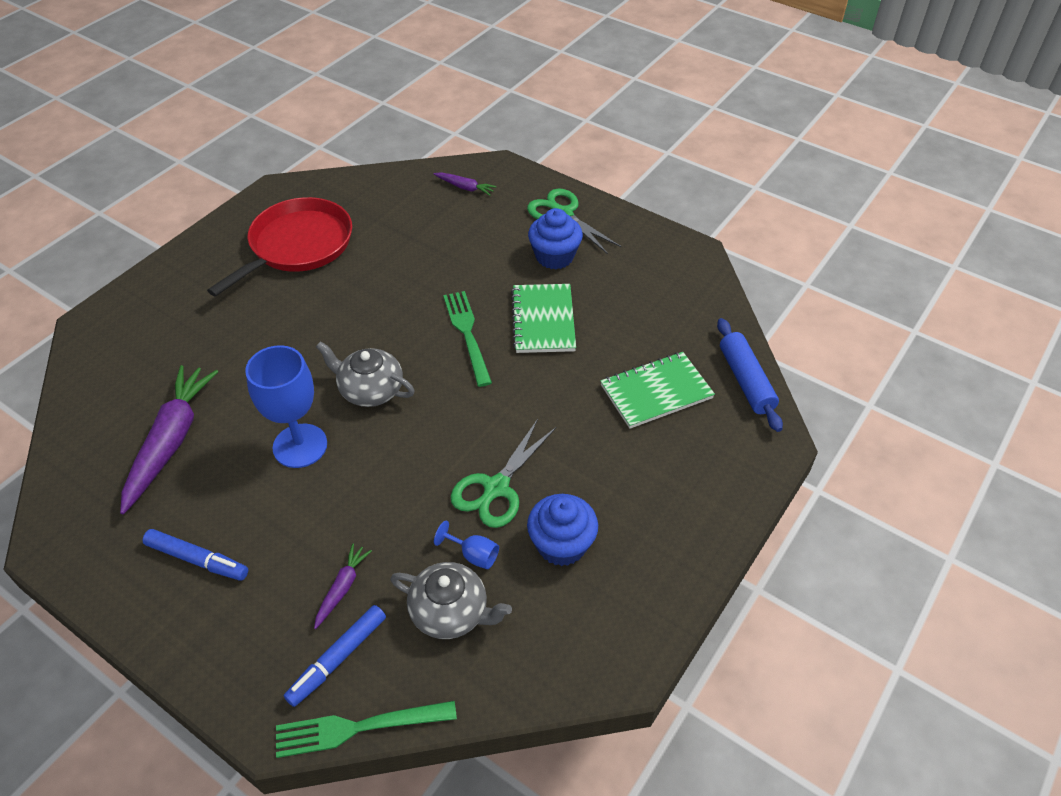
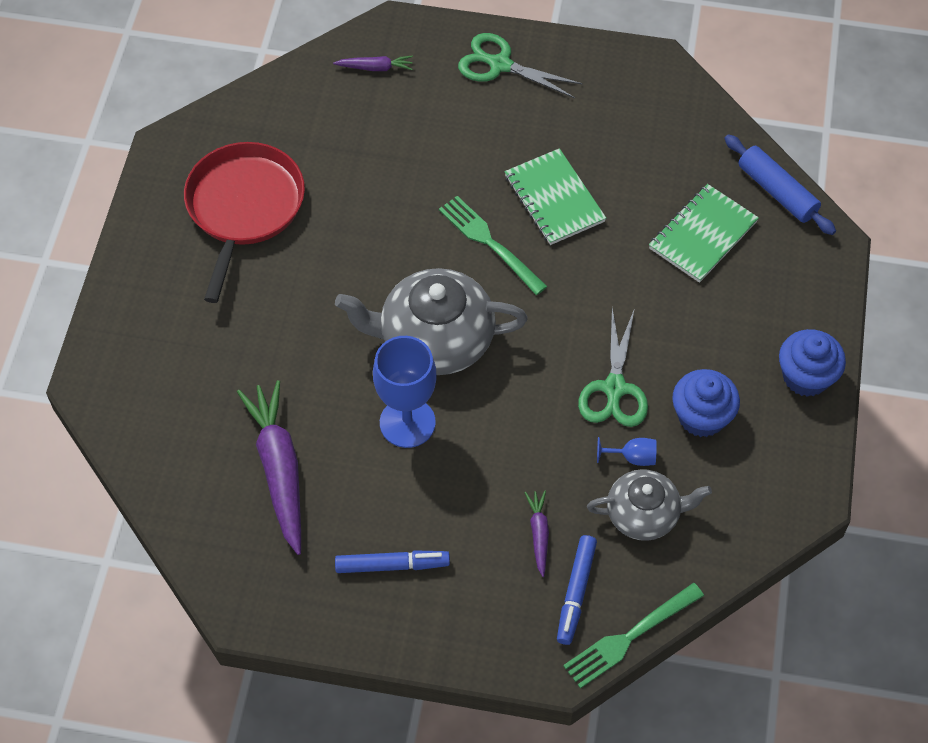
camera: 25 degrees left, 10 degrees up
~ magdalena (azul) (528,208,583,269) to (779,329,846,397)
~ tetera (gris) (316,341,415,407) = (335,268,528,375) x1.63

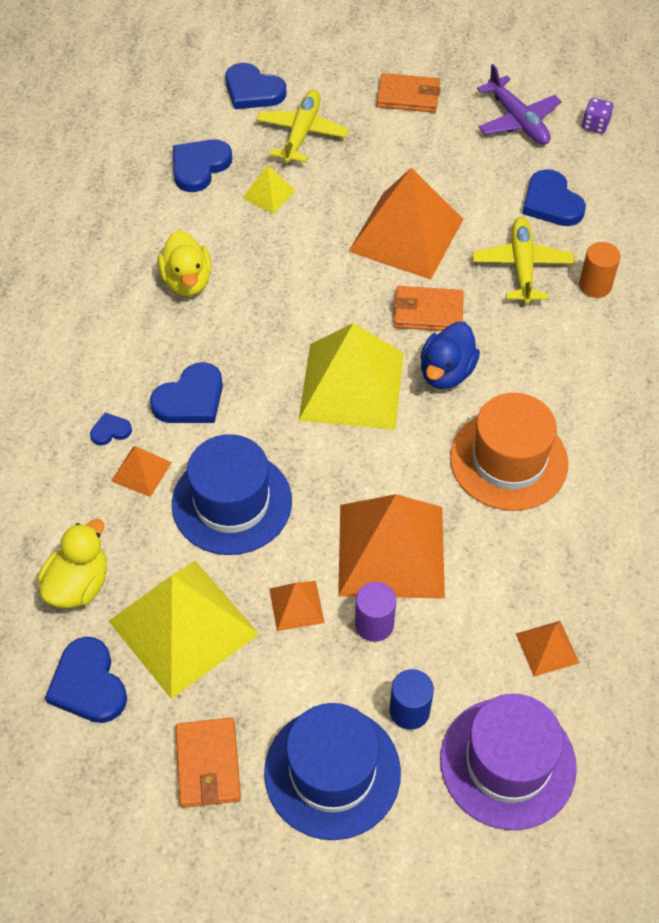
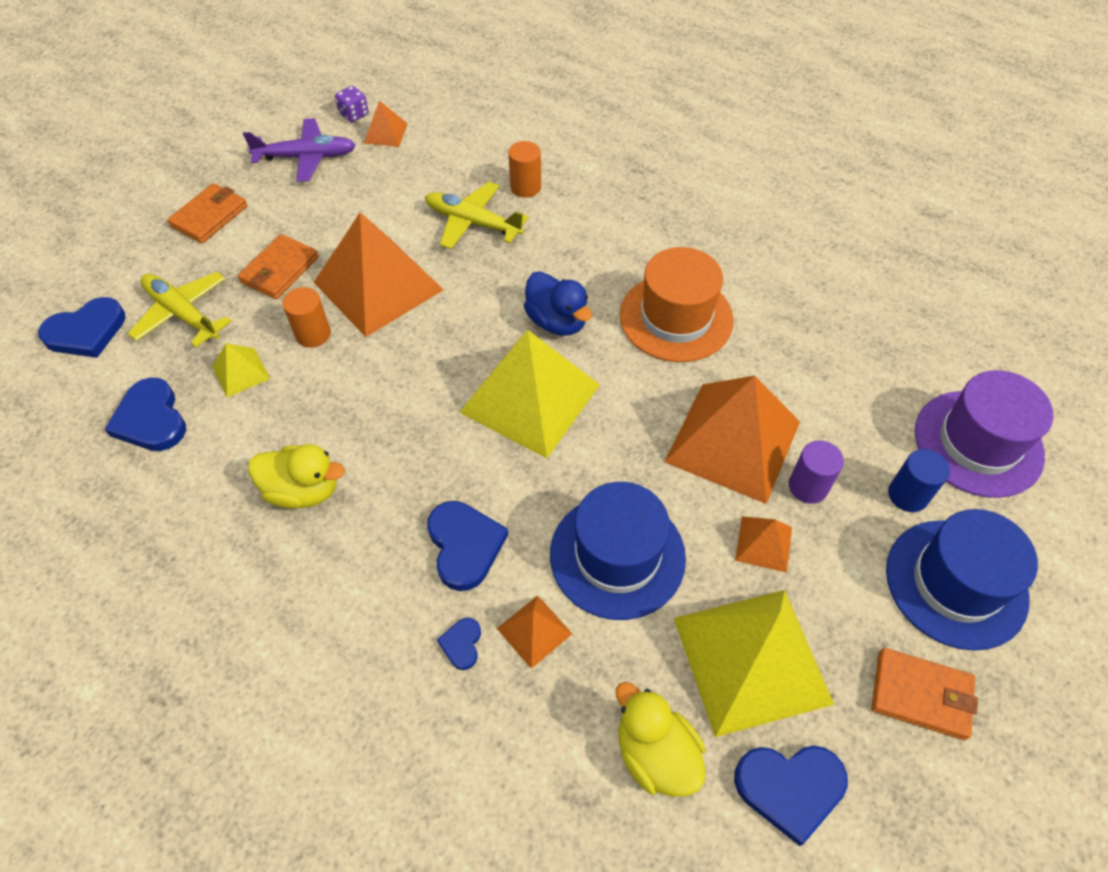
camera: 65 degrees left, 0 degrees up
- corazón (azul) (522,169,586,226)
~ cartera (naranja) (393,286,464,331) to (238,234,319,299)
~ pirámide (naranja) (516,621,579,677) to (363,101,408,147)
+ cilindro (naranja) (283,287,331,348)

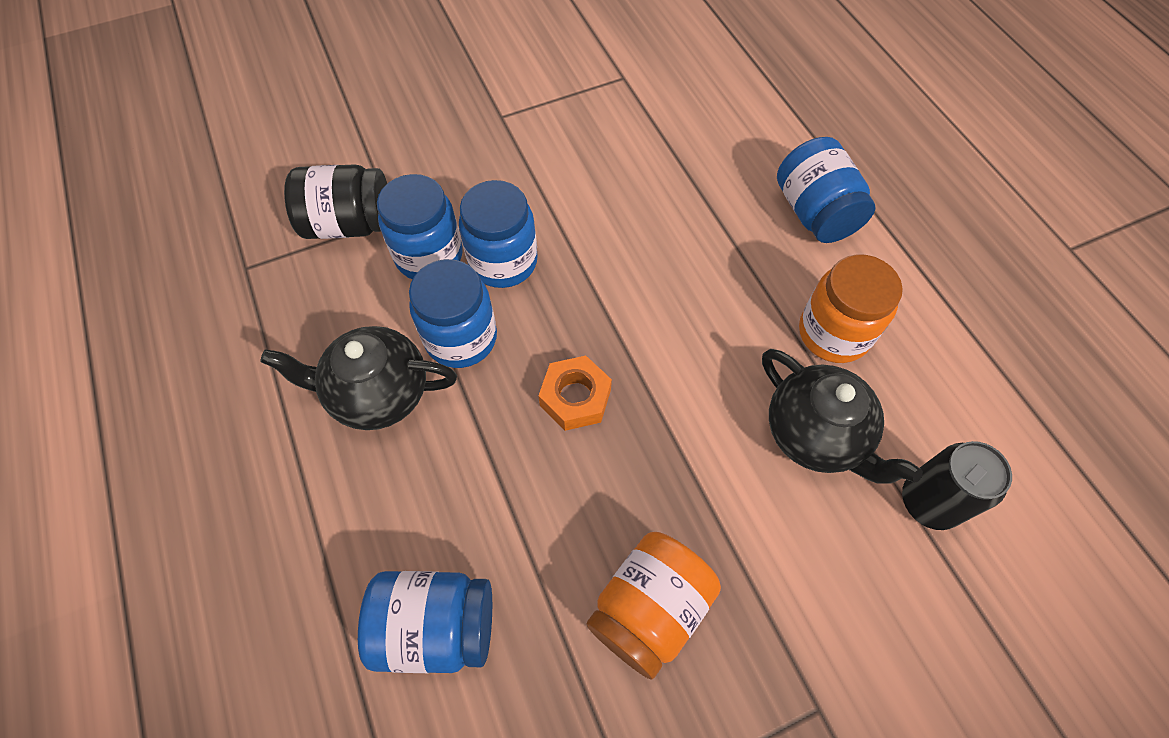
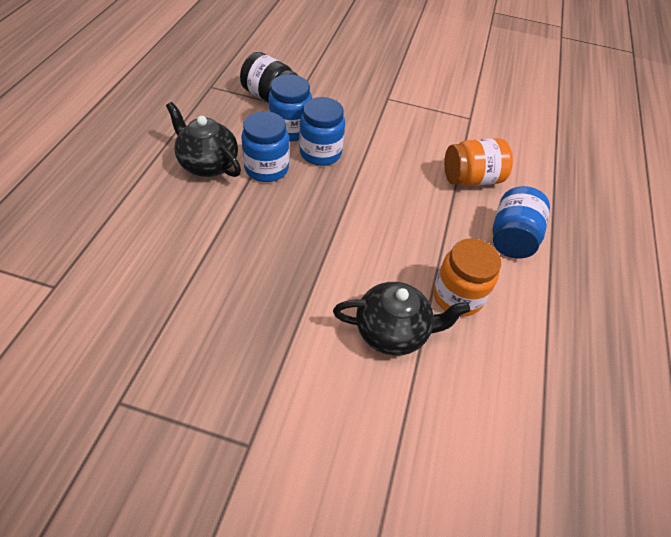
camera: 35 degrees right, 10 degrees down
~ tetera (negro) (762,349,923,483) = (333,282,470,356) 90 degrees counterclockwise
- tuerca (naranja) (538,356,612,431)
- lata (negro) (902,441,1012,530)
~ tarro (naranja) (586,532,721,680) to (444,138,513,186)
- tarro (azul) (358,571,492,673)

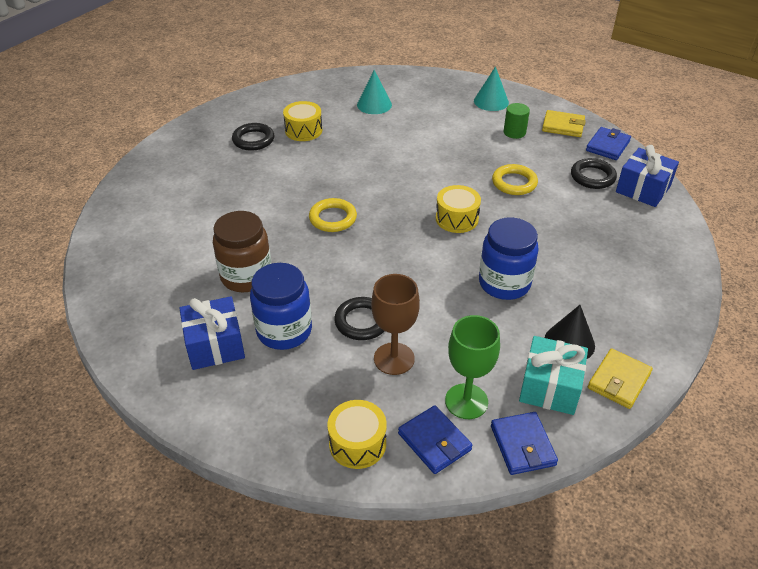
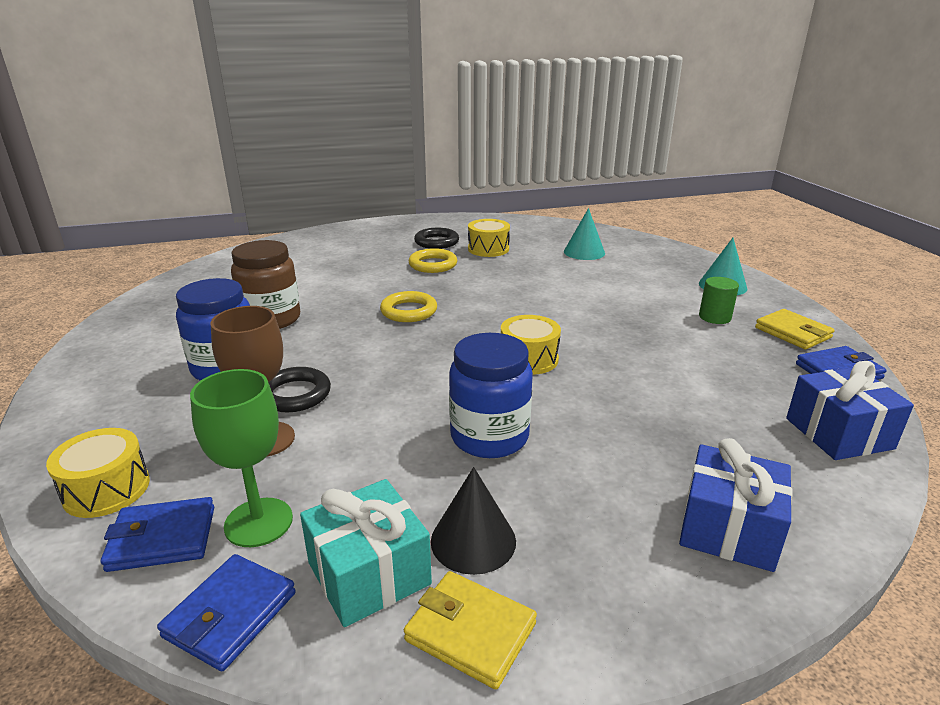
camera: 40 degrees right, 15 degrees down
- anillo (negro) (571,158,617,189)
~ anillo (amarillo) (492,164,538,195) to (409,248,457,273)
~ regalo (azul) (179,296,245,370) to (679,438,793,572)
~ cartera (amarillo) (588,348,653,409) = (404,571,537,689) 45 degrees clockwise
~ cartera (azul) (398,405,473,474) = (101,497,214,572) 75 degrees clockwise

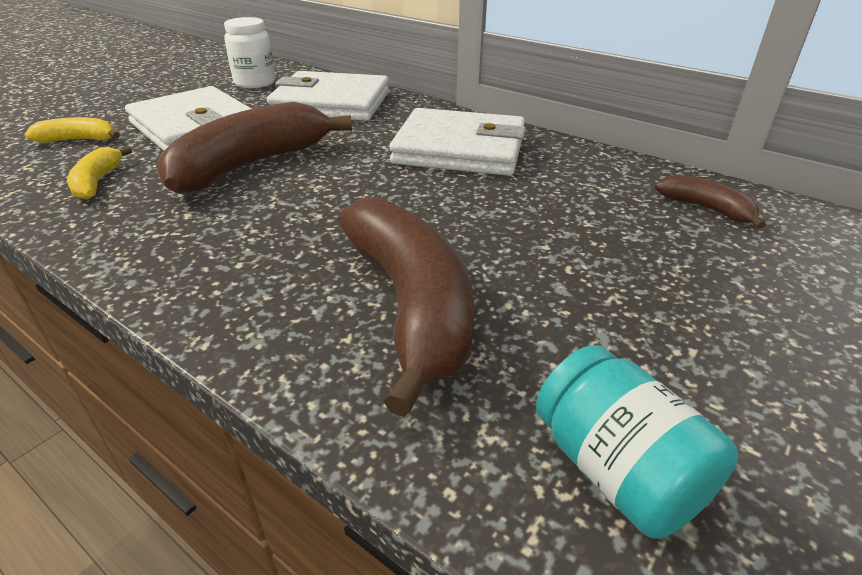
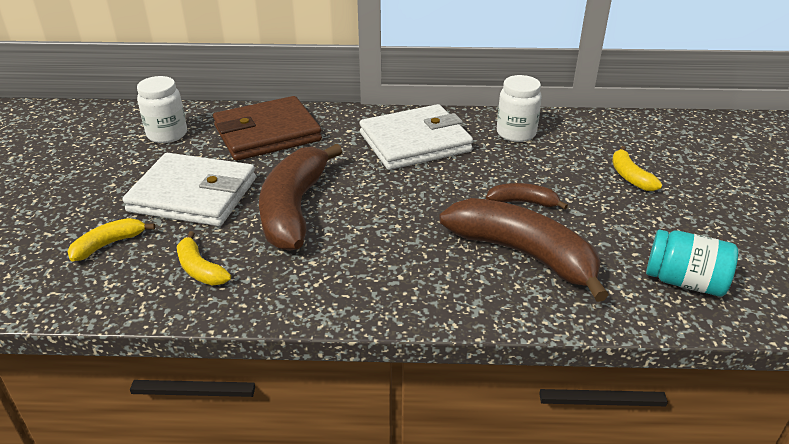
camera: 35 degrees left, 0 degrees up
~ cartera (blanco) (267,71,389,121) to cartera (marrón) (213,96,322,161)
~ plátano (marrón) (655,174,765,229) to (486,183,568,210)
+ tarro (blanco) (497,75,542,142)
+ plátano (amarillo) (612,146,662,191)

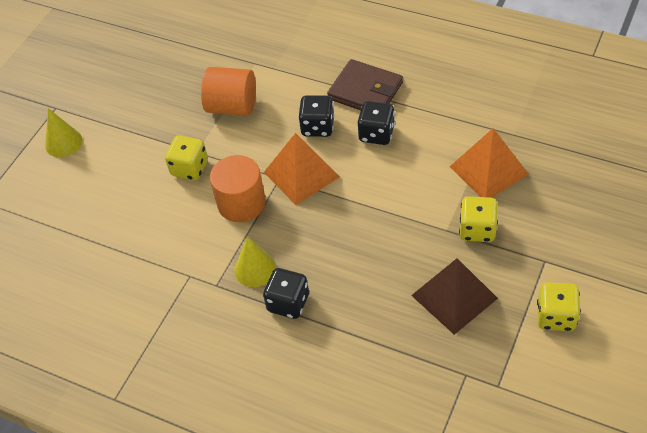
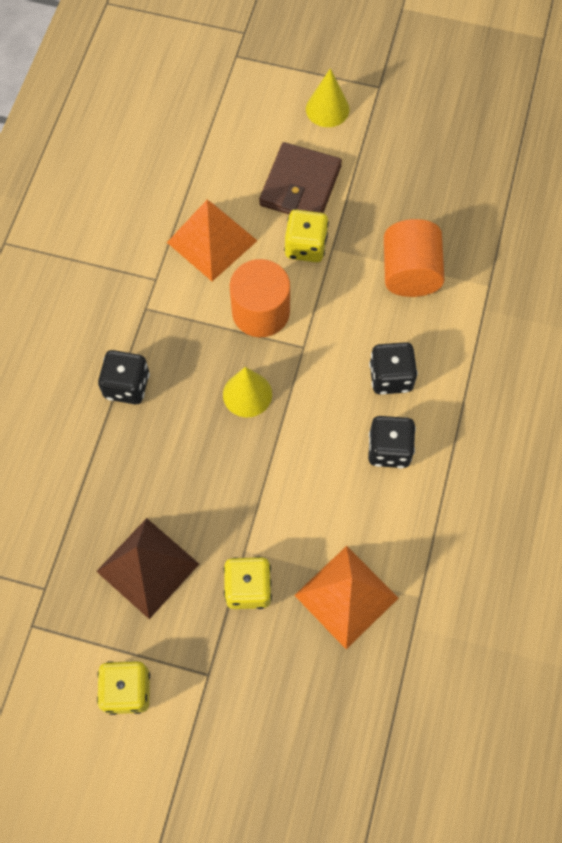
camera: 75 degrees right, 15 degrees up
~ cartera (marrón) (327,59,403,110) to (259,142,342,214)
~ pirámide (naranja) (264,133,340,205) to (167,200,257,281)
~ cono (amarillo) (234,236,276,287) to (223,367,272,417)

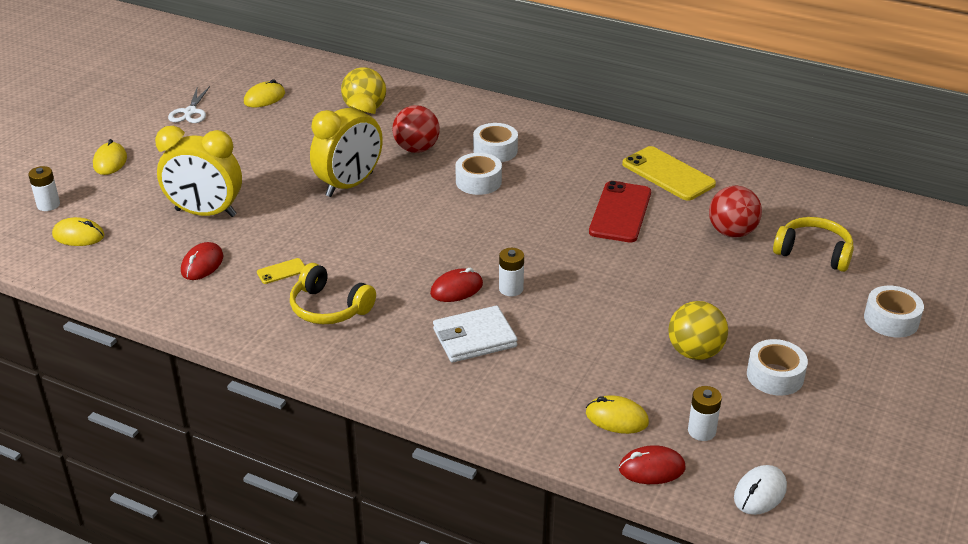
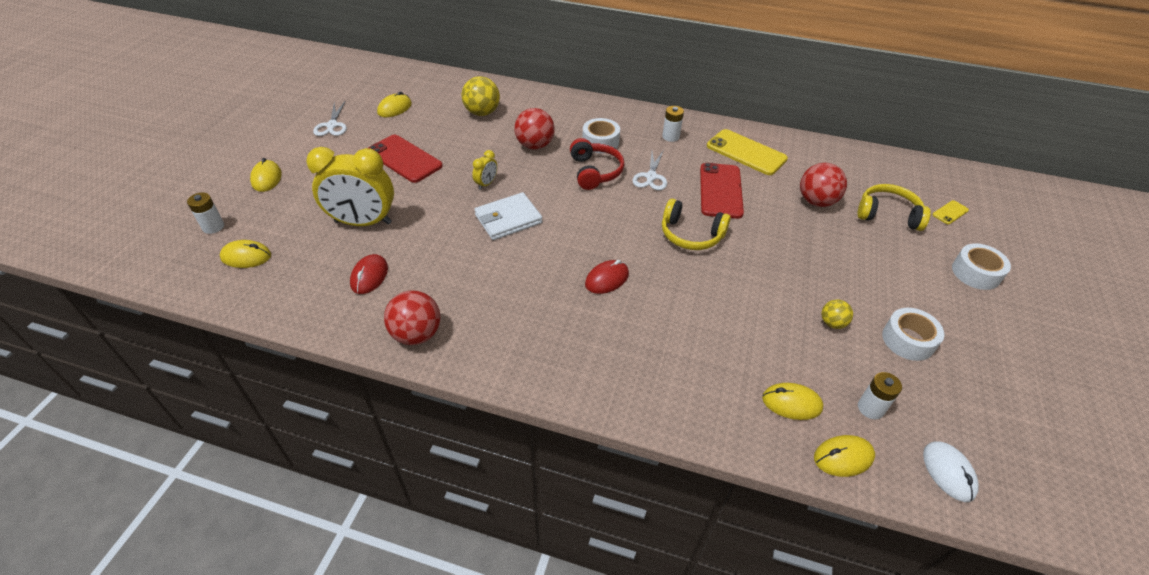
camera: 10 degrees left, 10 degrees up
~ despertador (amarillo) (310,93,383,197) = (472,150,497,190) x0.43
~ cinta adhesiva (blanco) (455,153,502,195) to auriculares (rojo) (570,138,624,190)
~ pila (blanco) (499,248,524,297) to (662,106,684,142)
~ móvil (amarillo) (257,258,305,284) to (932,200,969,225)
~ auriculares (amarillo) (290,263,376,324) to (662,199,731,250)
~ pelota (amarillo) (668,301,728,360) = (821,300,853,329) x0.56
~ cartera (blanco) (433,306,518,363) to (474,192,543,240)
~ ratón (rojo) (619,445,685,484) to ratón (amarillo) (814,435,875,477)
~ ratón (blanco) (734,465,787,515) = (923,441,979,502) 45 degrees counterclockwise
+ móvil (rojo) (369,135,442,183)
+ tijeras (blanco) (632,150,667,190)
+ pelota (rojo) (384,290,440,345)

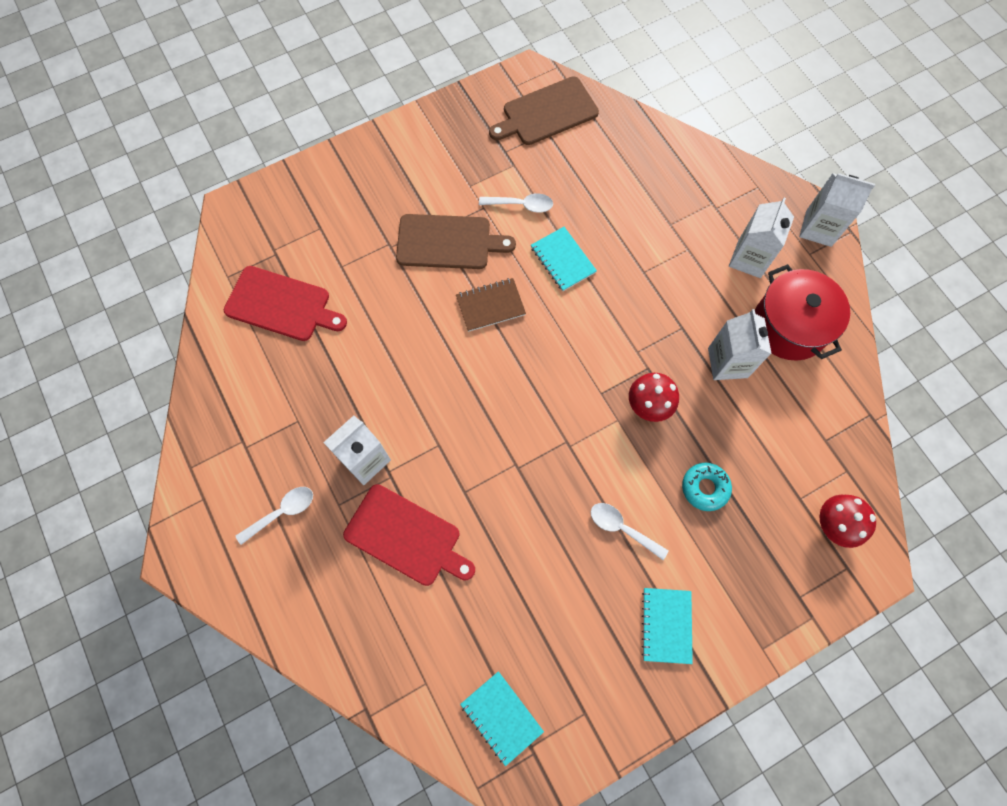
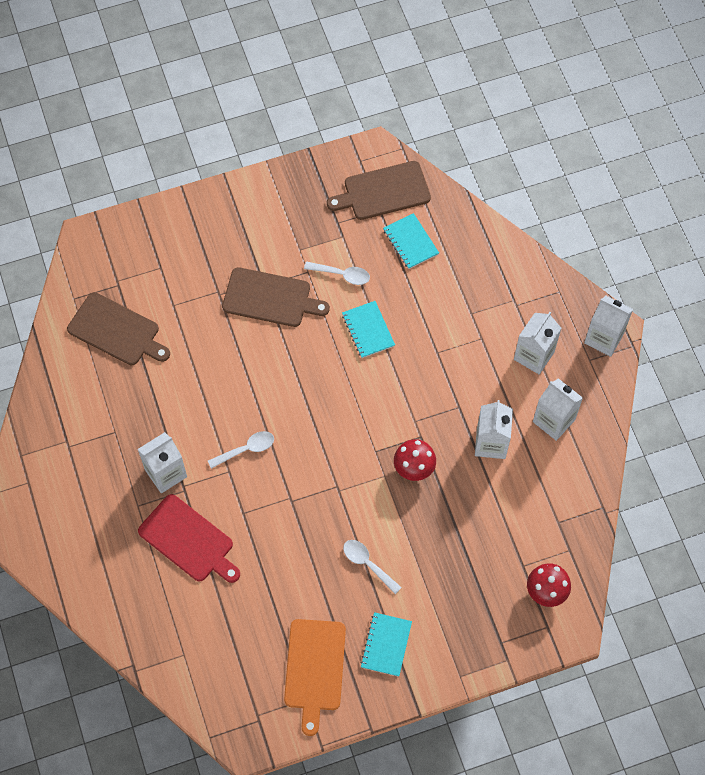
camera: 10 degrees right, 5 degrees down
~ olla (rojo) (755,264,850,360) to cartón de leche (blanco) (533,378,583,441)
~ tabla de cortar (rojo) (224,266,347,341) to tabla de cortar (marrón) (67,292,170,365)
- cuaderno (marrón) (456,278,526,332)
- rosquilla (turquesa) (682,463,732,511)
~ cuchara (blanco) (235,487,313,545) to (208,431,274,469)
~ cuaderno (turquesa) (460,671,544,766) to (383,213,439,269)
+ tabla de cortar (naranja) (284,619,346,736)

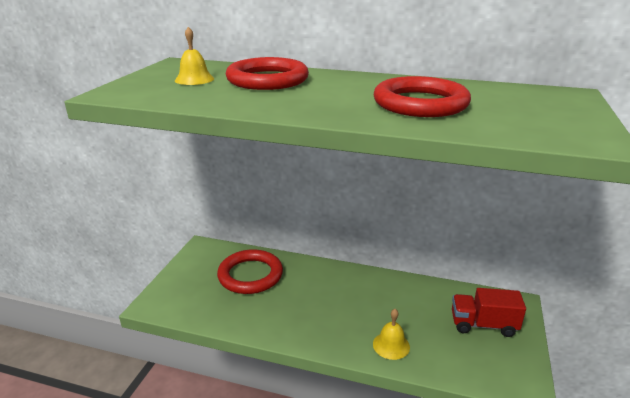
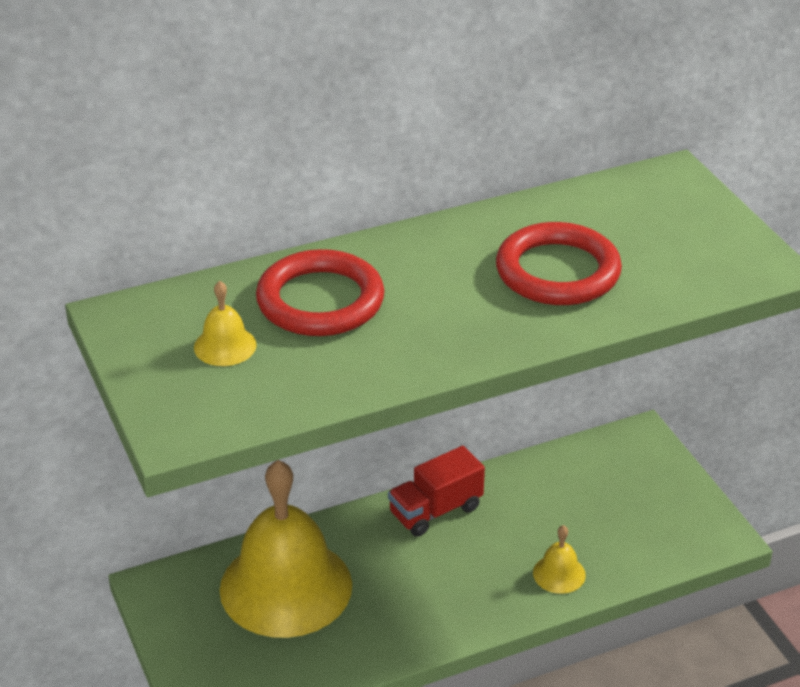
camera: 40 degrees left, 10 degrees up
~ anillo (rojo) (217,249,283,294) to campana (amarillo) (220,460,352,638)
~ camión (rojo) (452,288,526,337) to (388,446,485,537)

